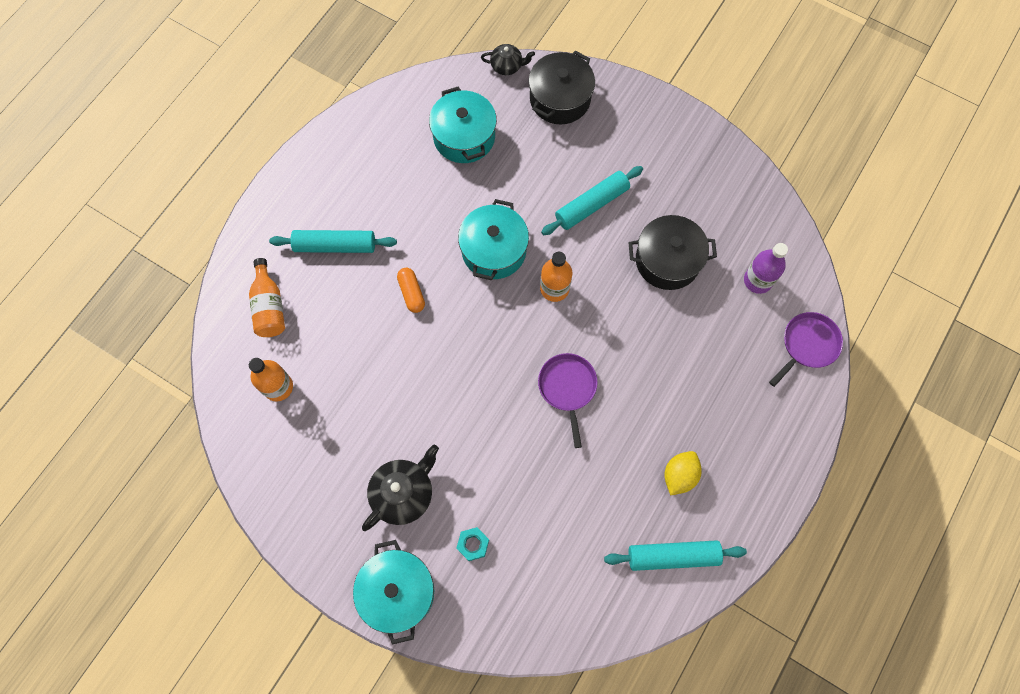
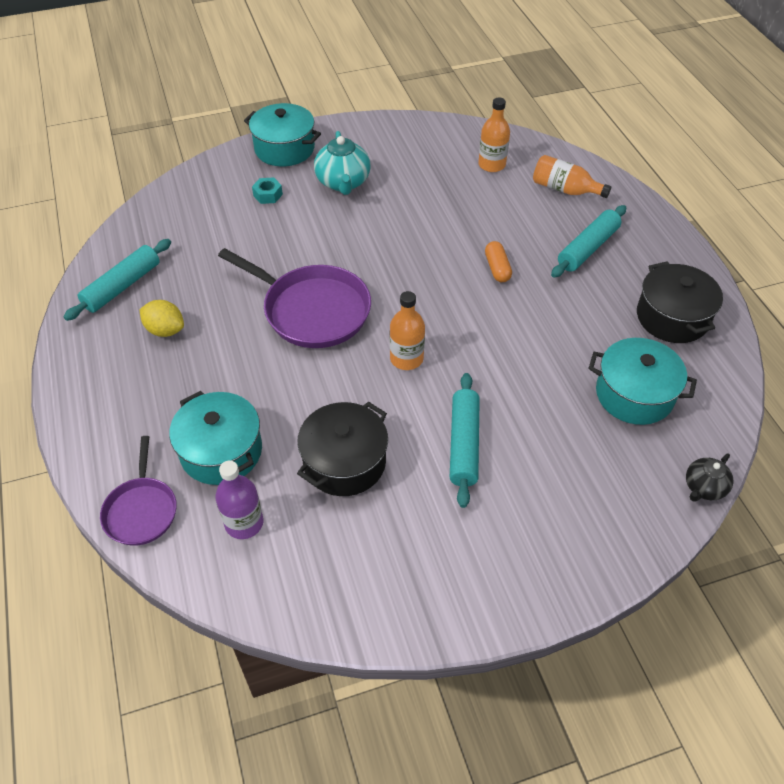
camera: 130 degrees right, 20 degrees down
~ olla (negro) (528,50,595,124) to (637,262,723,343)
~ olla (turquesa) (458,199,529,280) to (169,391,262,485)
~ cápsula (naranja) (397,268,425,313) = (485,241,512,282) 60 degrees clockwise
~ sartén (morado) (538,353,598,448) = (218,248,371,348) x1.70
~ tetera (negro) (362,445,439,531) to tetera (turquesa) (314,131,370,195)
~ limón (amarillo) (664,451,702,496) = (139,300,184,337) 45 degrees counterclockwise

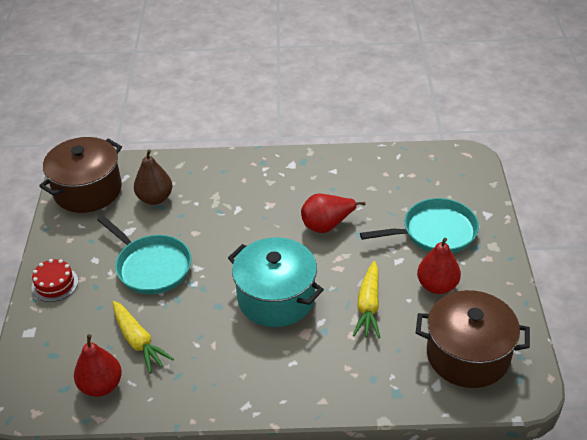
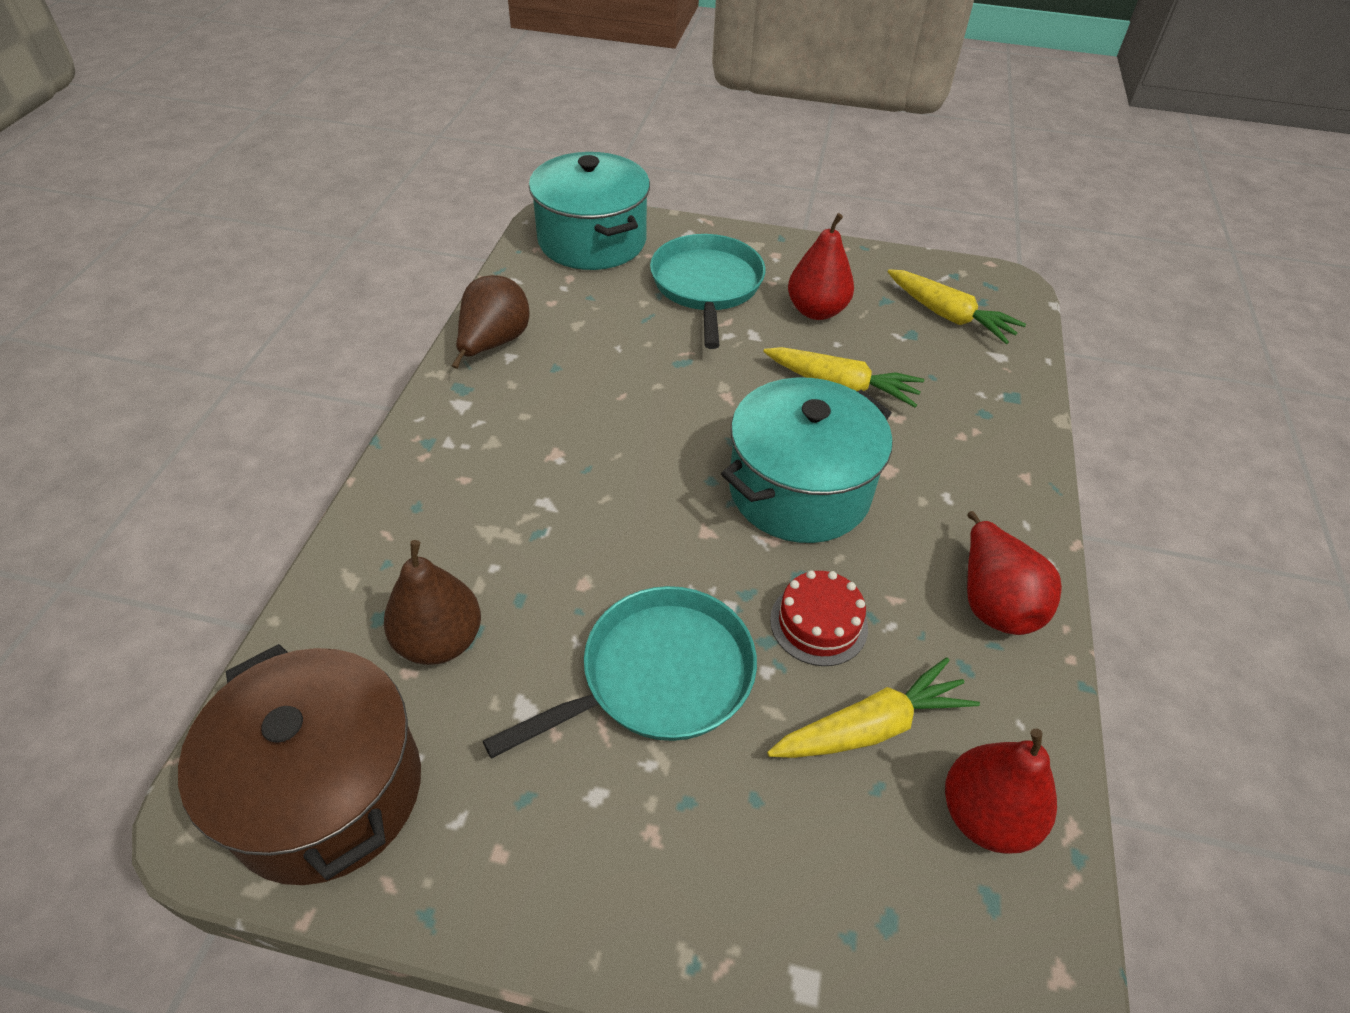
camera: 80 degrees left, 5 degrees up
~ pera (rojo) (301,194,366,233) to (967,511,1062,635)
~ tarta (rojo) (32,259,78,302) to (770,570,868,666)
~ olla (marrón) (416,290,530,388) to zanahoria (amarillo) (888,269,1026,344)
+ olla (turquesa) (529,152,650,270)
+ pera (marrón) (452,275,530,369)

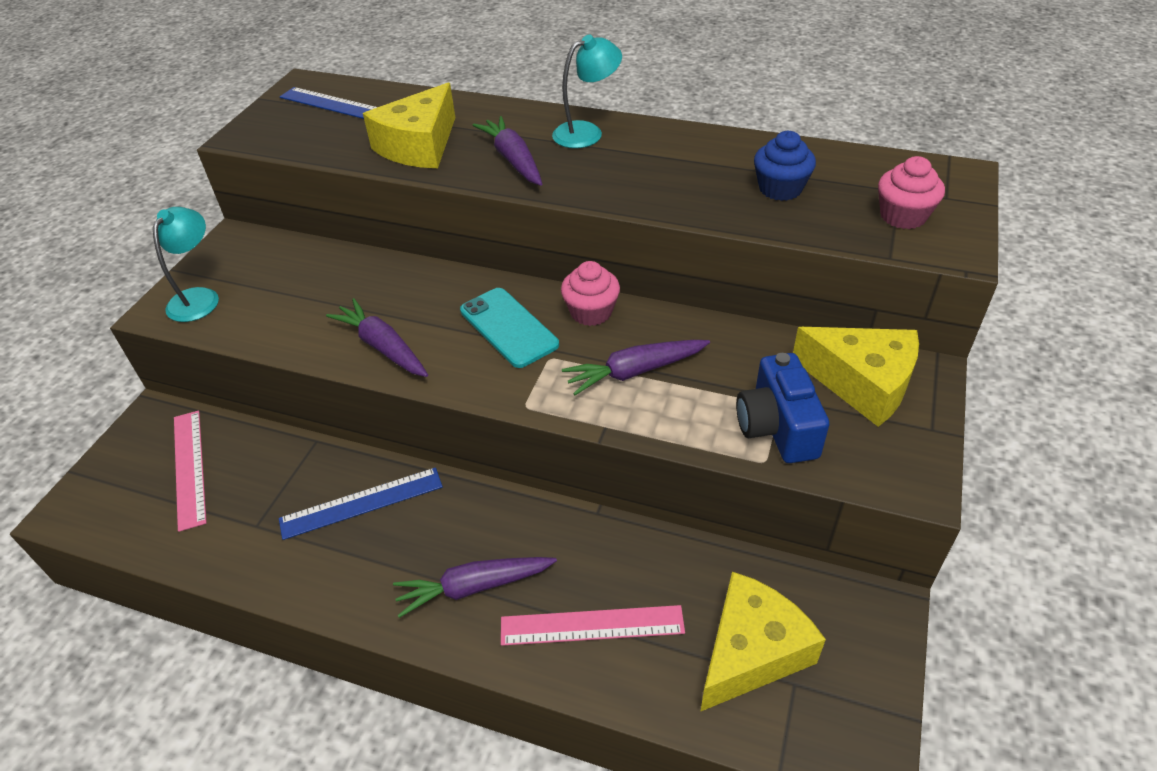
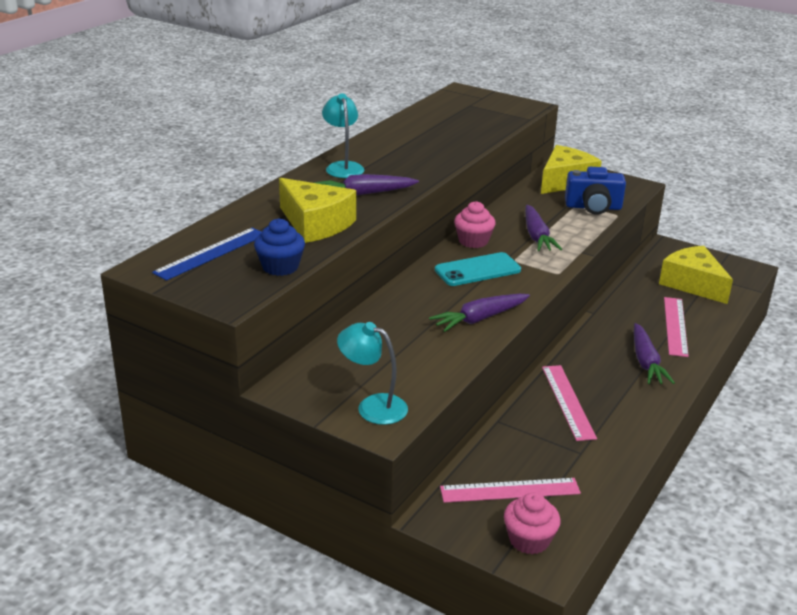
camera: 80 degrees left, 15 degrees down
~ magdalena (azul) (754,131,816,201) to (254,219,305,276)
~ magdalena (rosa) (878,156,945,229) to (504,492,560,555)
~ regla (azul) (279,467,443,540) to regla (rosa) (542,365,597,441)

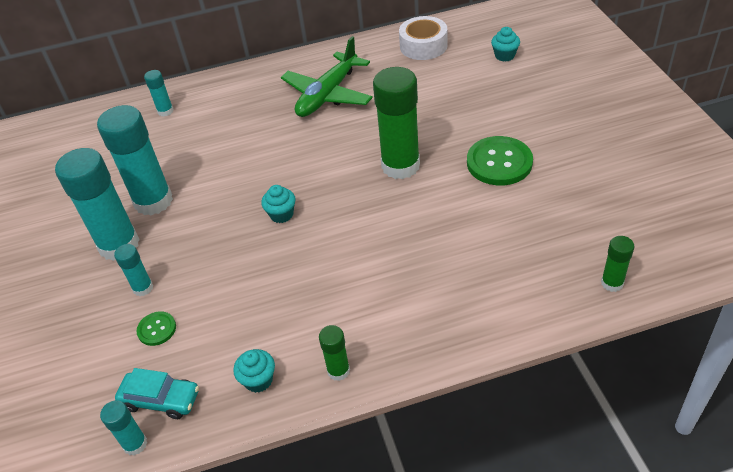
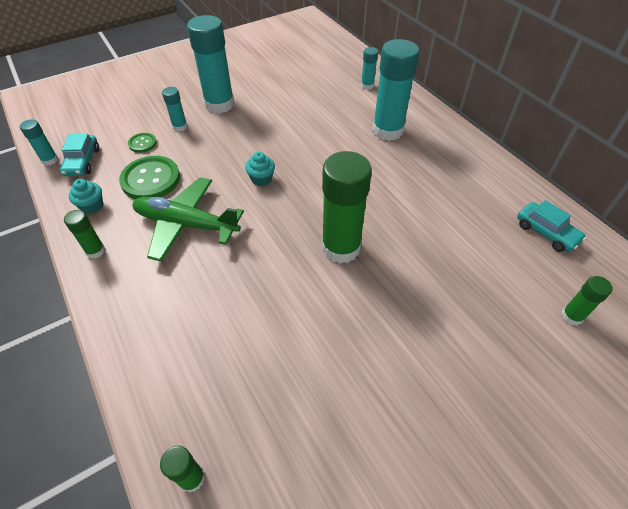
camera: 70 degrees right, 5 degrees up
~ cinta adhesiva (blanco) (399,16,448,60) to coche (turquesa) (517,200,586,252)
~ magdalena (turquesa) (491,27,520,62) to barra de pegamento (verde) (561,276,612,325)
~ avión (verde) (281,36,373,117) to (132,177,244,262)
~ barra de pegamento (turquesa) (97,105,173,216) to (372,39,420,141)
~ botón (verde) (467,136,533,185) to (119,156,180,199)

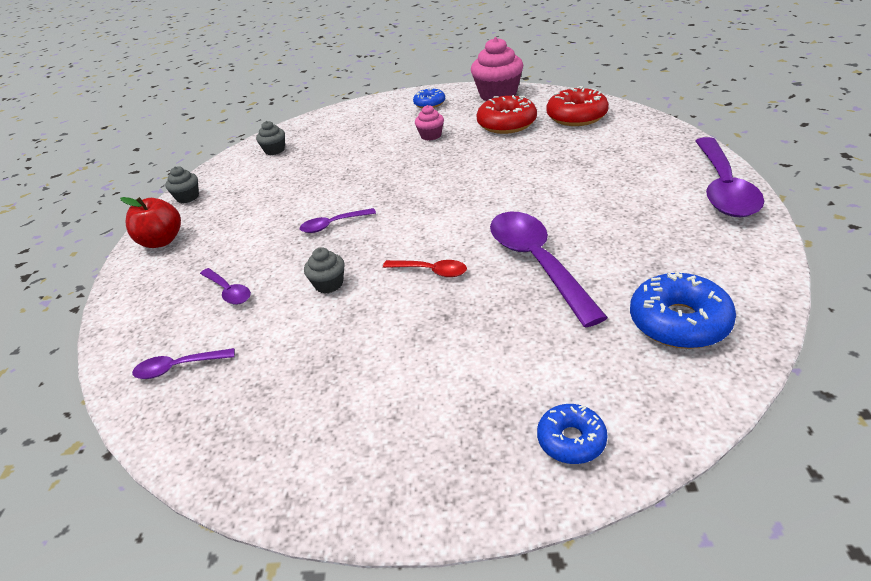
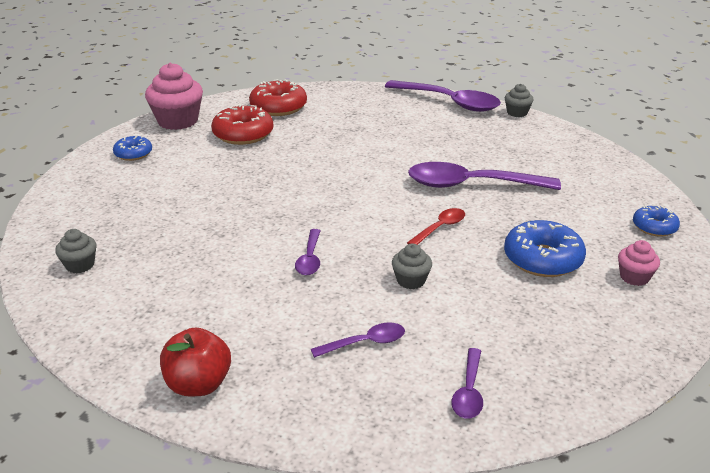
camera: 70 degrees left, 5 degrees down
~ magdalena (rosa) (415,105,444,141) to (618,240,660,286)
~ magdalena (gris) (165,166,199,203) to (505,84,534,117)
~ rosquilla (azul) (630,272,736,349) to (504,220,586,277)

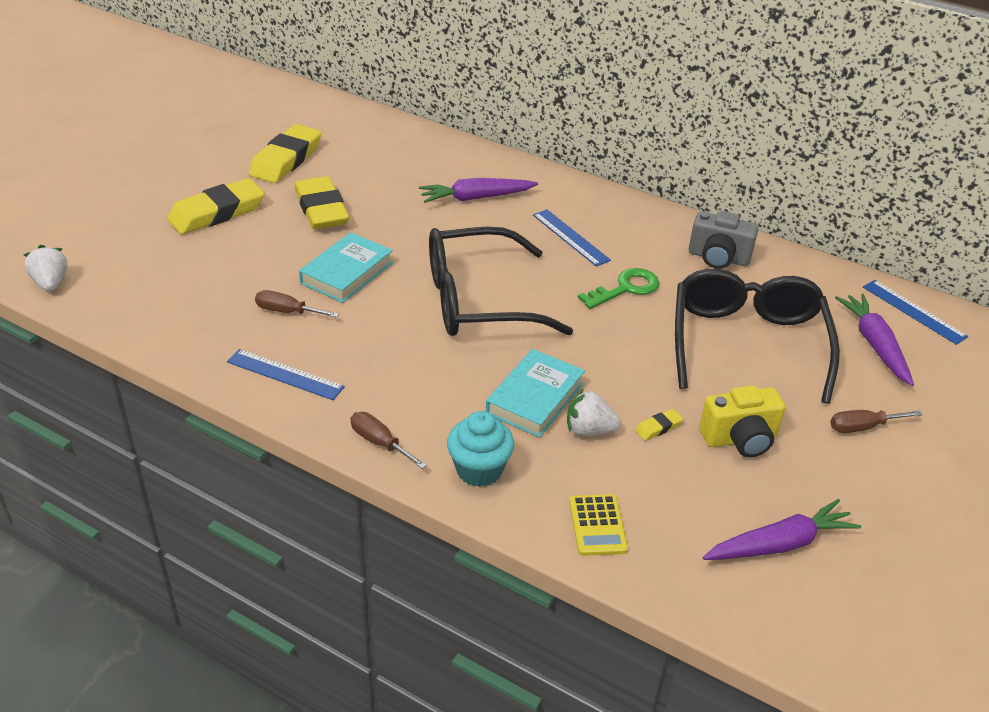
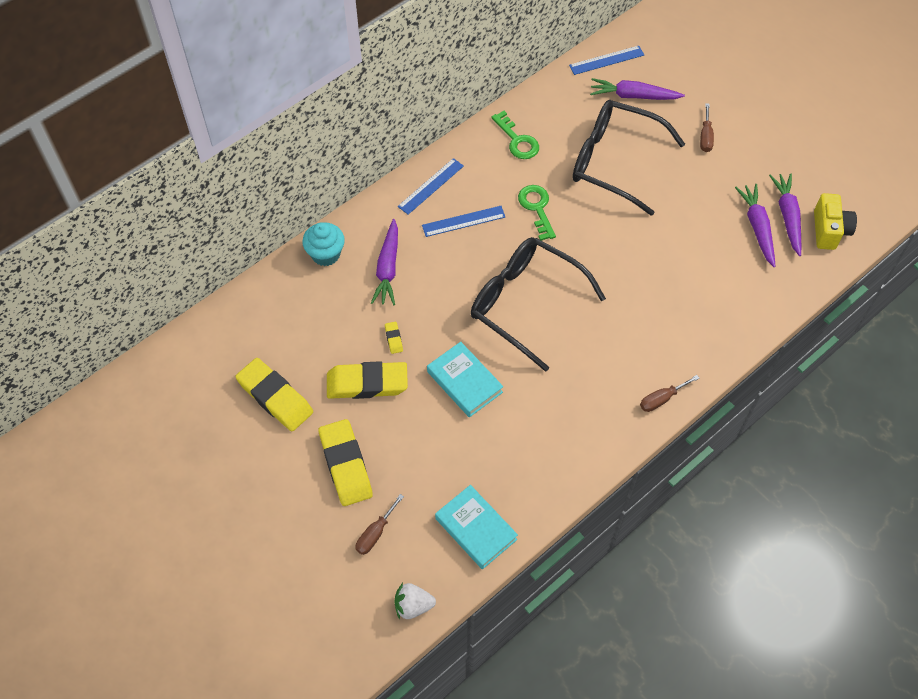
camera: 70 degrees left, 20 degrees up
~ cámara (gris) (689,211,758,269) to llave (verde) (491,111,539,159)
~ gafas (negro) (429,227,573,336) = (471,237,606,372) 120 degrees clockwise
~ destornillador (marrón) (255,290,339,318) to (356,494,404,555)
~ regla (azul) (227,349,345,400) to (398,158,464,215)
~ libro (turquesa) (486,349,585,438) to (435,485,518,569)
~ cámara (amarillo) (699,386,785,457) to (814,193,857,250)
- fresa (blanco) (567,388,620,436)
~ goma de borrar (amarillo) (635,409,683,440) to (385,322,403,354)
~ magdalena (turquesa) (447,411,514,487) to (302,222,345,266)
- calculadora (amarillo) (569,494,628,556)
+ zanahoria (morado) (735,184,776,267)

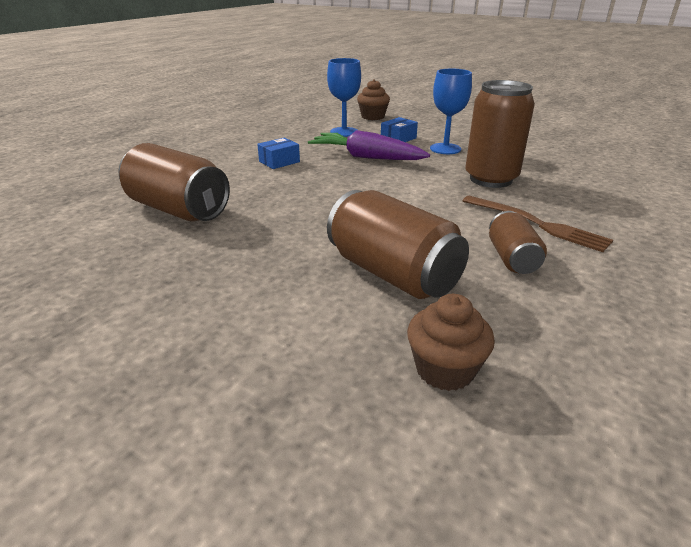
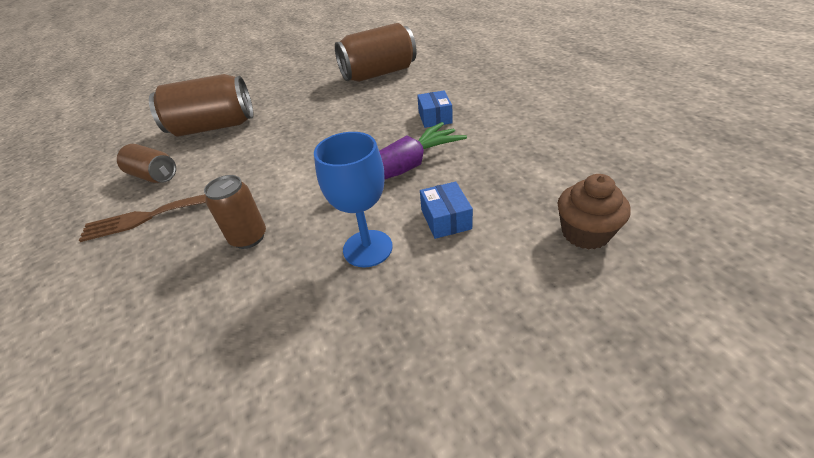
camera: 125 degrees right, 10 degrees up
- copa (azul) (327,58,361,137)
~ lata (marrón) (465,80,535,188) = (204,175,266,249) x0.56
- magdalena (marrón) (407,294,495,391)

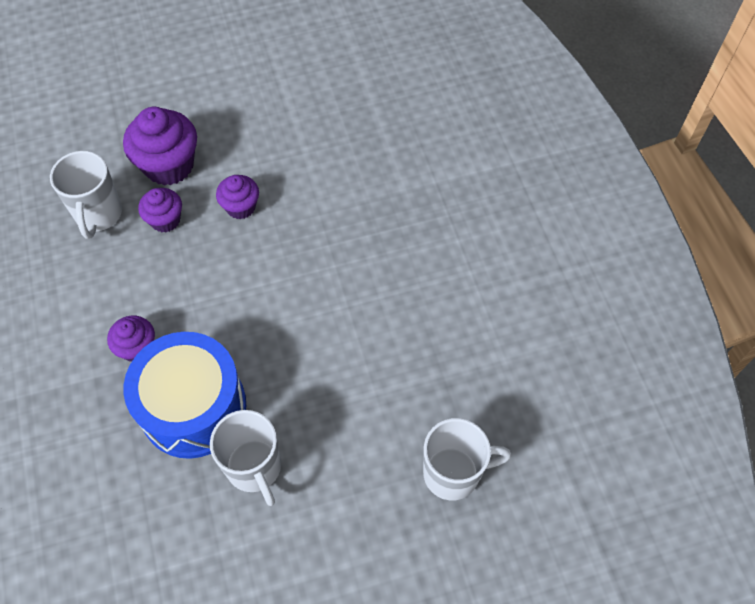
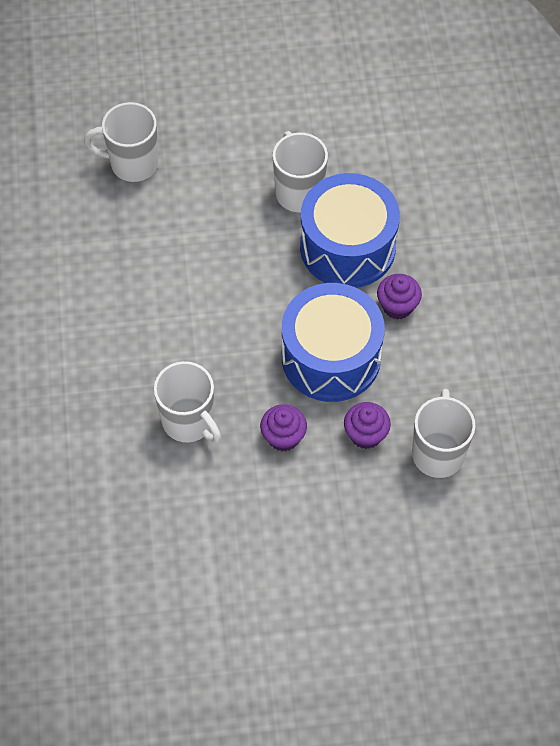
camera: 170 degrees left, 0 degrees up
- magdalena (morado) (123,107,197,186)
+ tambor (azul) (282,283,385,402)
+ taza (blanco) (154,361,221,444)

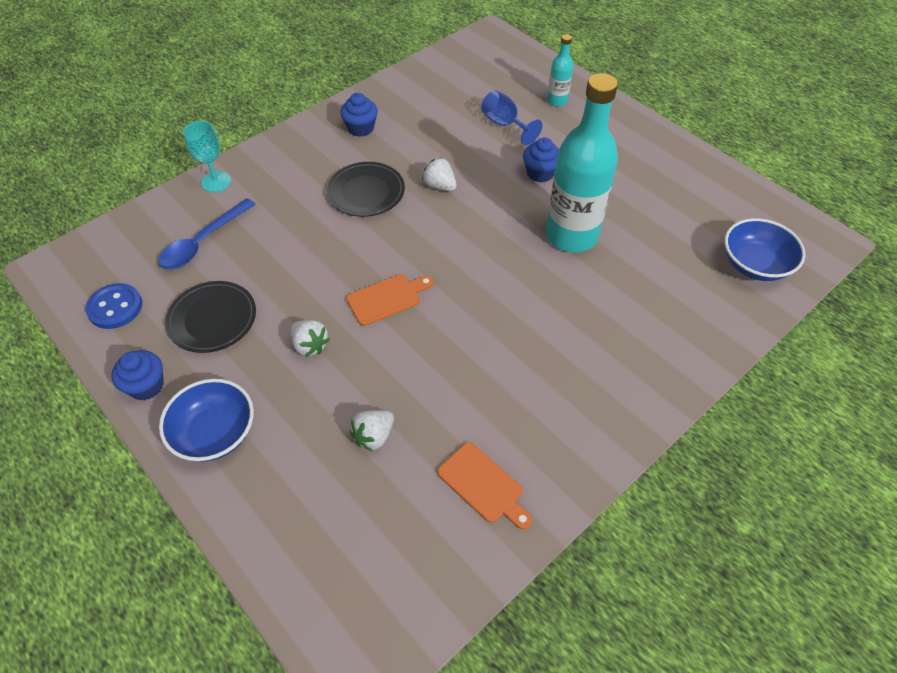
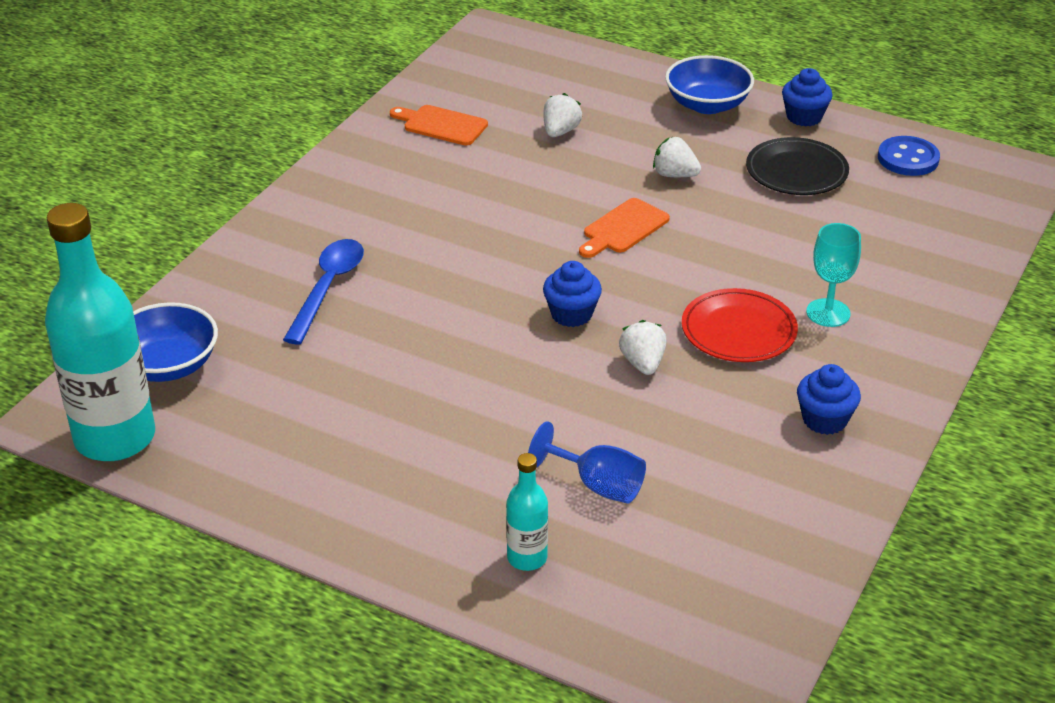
camera: 160 degrees right, 15 degrees down
~ botella (turquesa) (546,73,618,252) to (45,203,155,461)
~ copa (turquesa) (183,121,231,192) to (806,223,861,327)
~ magdalena (azul) (523,137,559,182) to (543,261,602,327)
~ fresa (blanco) (422,157,457,191) = (619,320,666,375) 120 degrees counterclockwise
~ plato (negro) (327,162,405,217) to plato (rojo) (682,288,798,362)
~ cuchara (azul) (158,198,256,269) to (283,239,364,344)

